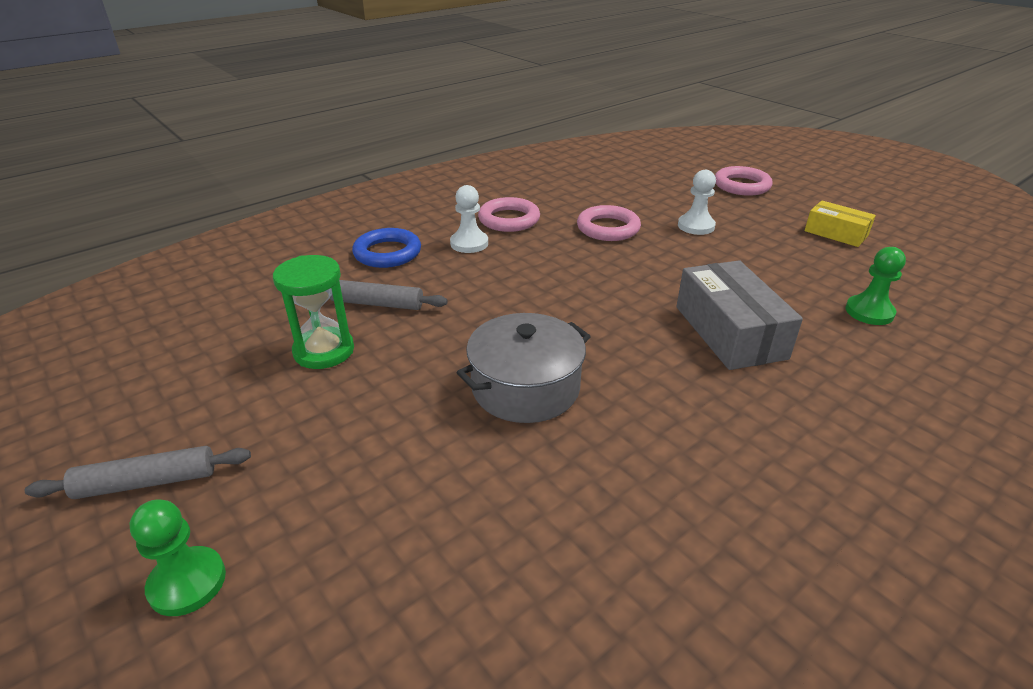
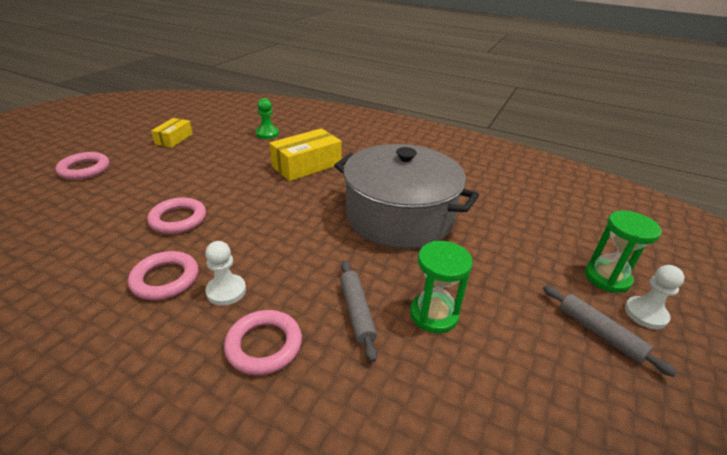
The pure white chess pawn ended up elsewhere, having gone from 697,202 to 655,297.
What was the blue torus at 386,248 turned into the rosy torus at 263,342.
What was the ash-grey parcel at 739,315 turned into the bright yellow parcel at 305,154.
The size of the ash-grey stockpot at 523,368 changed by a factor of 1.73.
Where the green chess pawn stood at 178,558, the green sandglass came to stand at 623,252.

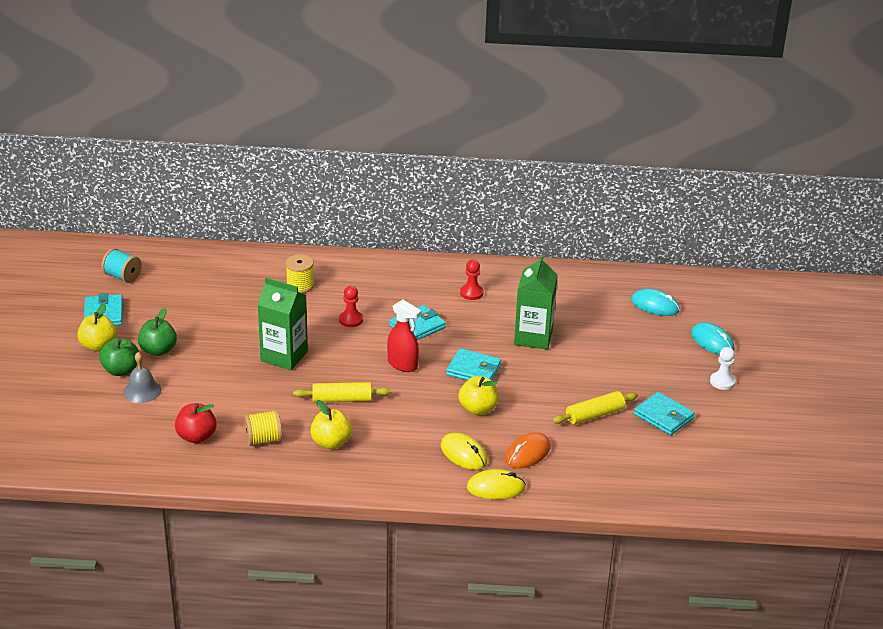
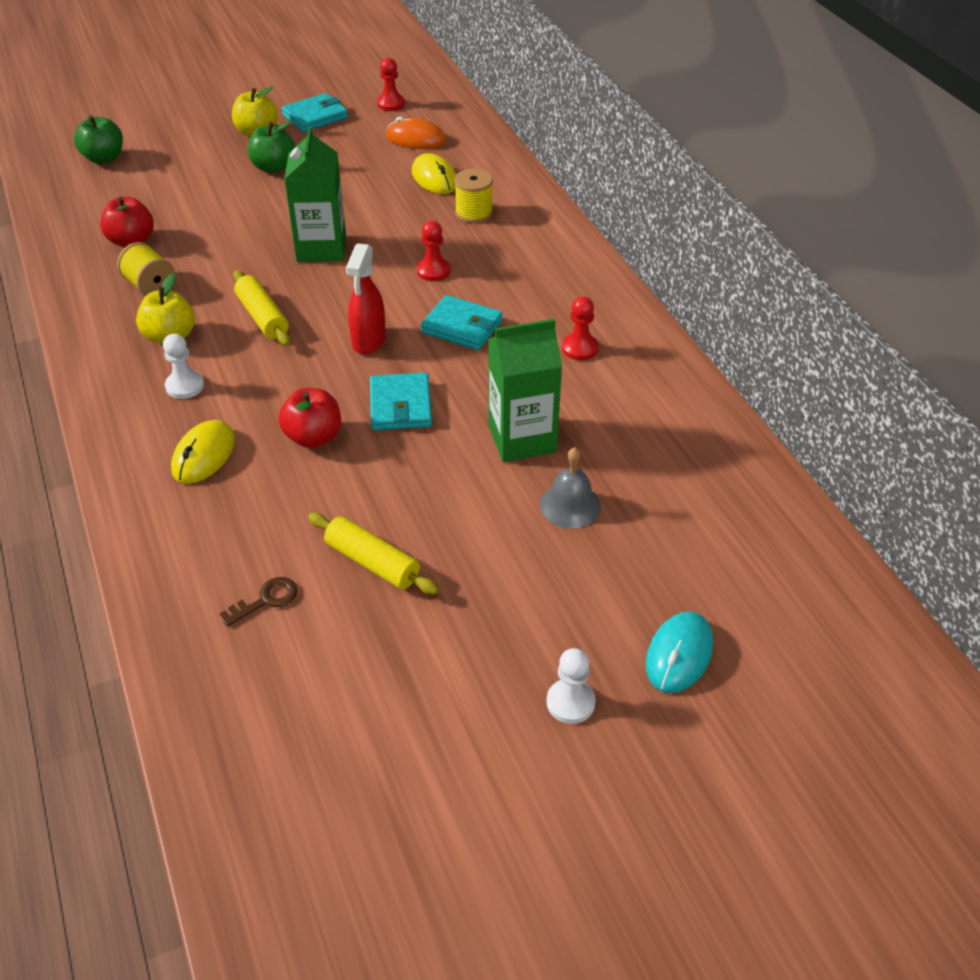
Where the aqua spool stood at 121,265, the scarlet chess pawn came to stand at 391,84.
The second view lost the aqua mouse at 655,302.
The green toy apple ended up elsewhere, having gone from 119,357 to 98,139.
The ash-grey school bell ended up elsewhere, having gone from 142,377 to 570,487.
What was the bright yellow toy apple at 478,395 turned into the scarlet toy apple at 309,418.
The second view lost the aqua card wallet at 664,413.
The bright orange mouse ended up elsewhere, having gone from 528,450 to 416,133.
The bright yellow mouse ended up elsewhere, having gone from 496,484 to 434,173.
The second view gained the pure white chess pawn at 183,366.
The second view gained the russet latchkey at 259,602.

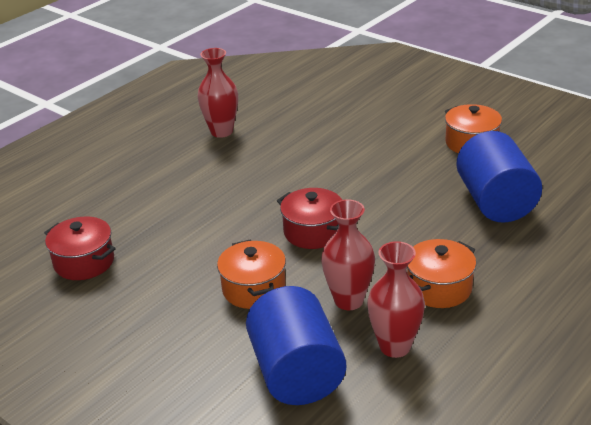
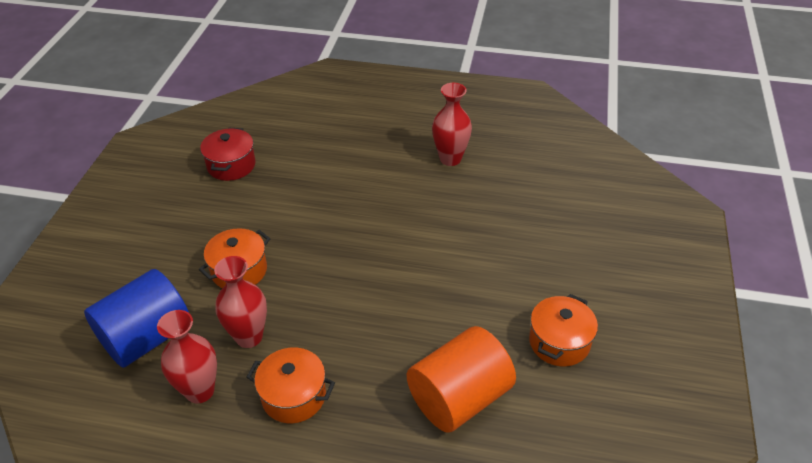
What was the blue cylinder shape at 499,177 turned into the bright orange cylinder shape at 461,379.
The second view lost the scarlet stockpot at 309,218.

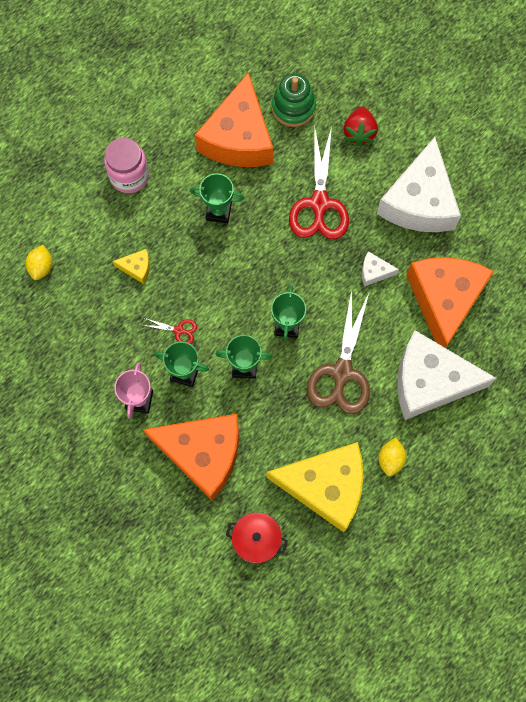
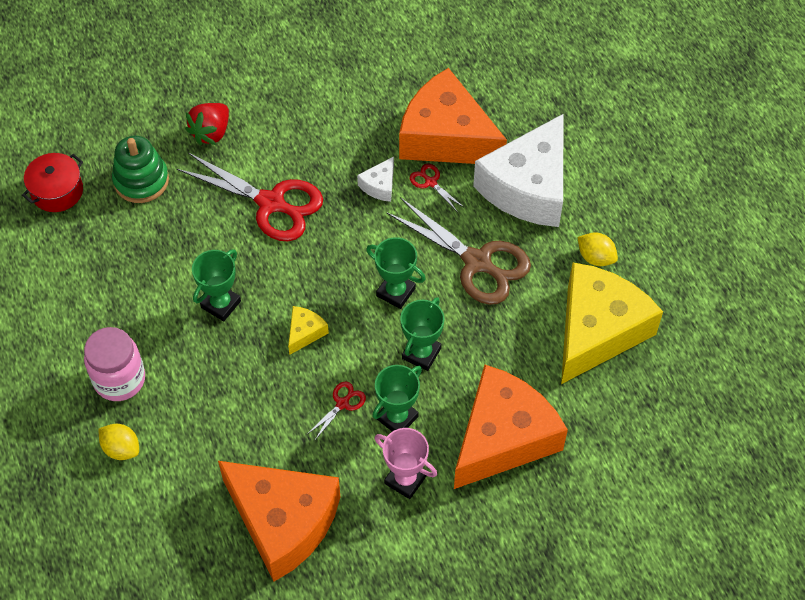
The bright orange piece of cheese ended up elsewhere, having gone from 234,119 to 279,521.
The scarlet strawberry at 360,126 ended up facing another way, 90 degrees clockwise from before.
The second view lost the pure white piece of cheese at 419,184.
The bright yellow lemon ended up elsewhere, having gone from 38,262 to 119,442.
The bright yellow piece of cheese ended up elsewhere, having gone from 131,266 to 308,330.
The scarlet stockpot ended up elsewhere, having gone from 257,537 to 52,182.
The second view gained the scarlet pair of scissors at 437,187.

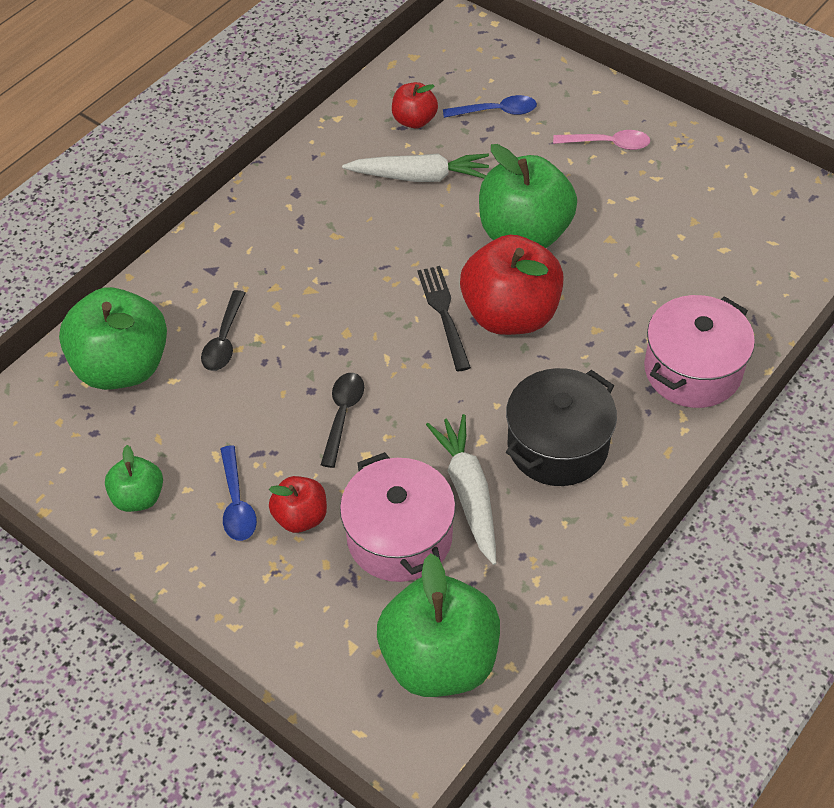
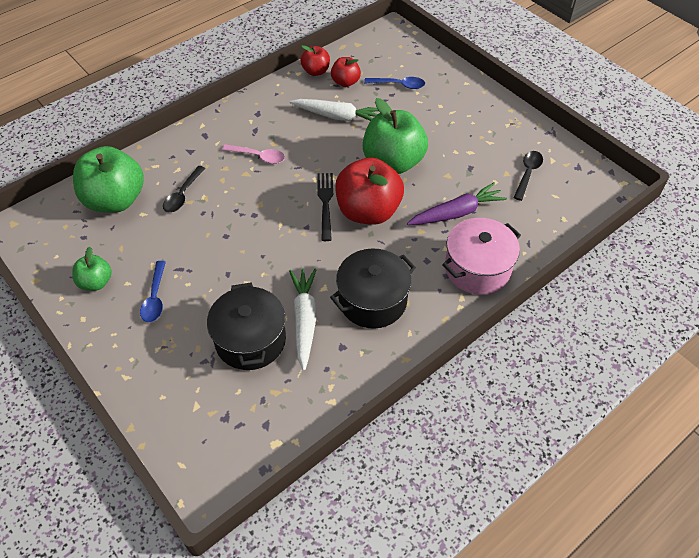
The rosy teaspoon ended up elsewhere, having gone from 601,140 to 253,154.
The black teaspoon ended up elsewhere, having gone from 342,420 to 528,176.
What was the rosy stockpot at 398,517 turned into the black stockpot at 246,326.
The scarlet toy apple ended up elsewhere, having gone from 298,504 to 315,60.
The second view lost the green toy apple at 438,625.
The second view gained the violet carrot at 457,203.

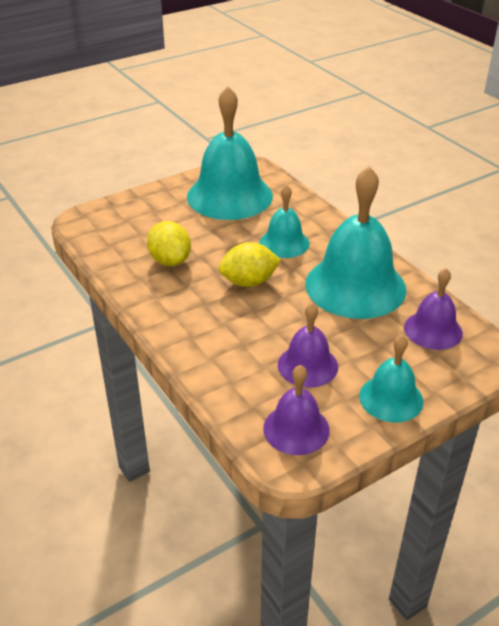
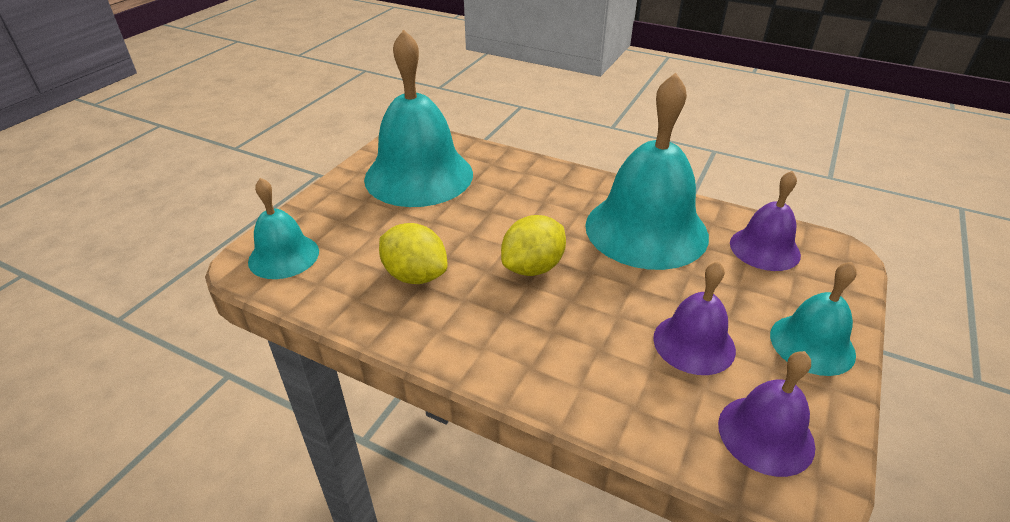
The aqua school bell ended up elsewhere, having gone from 284,221 to 283,228.

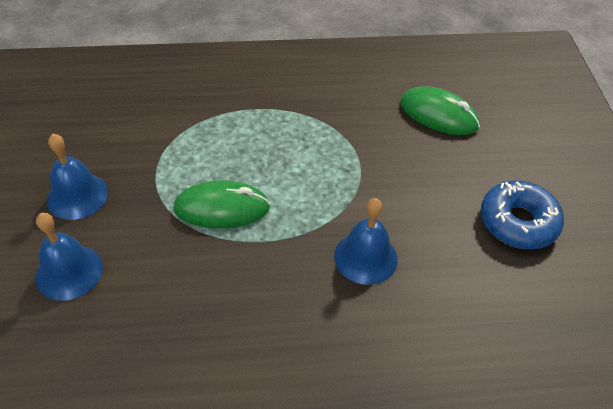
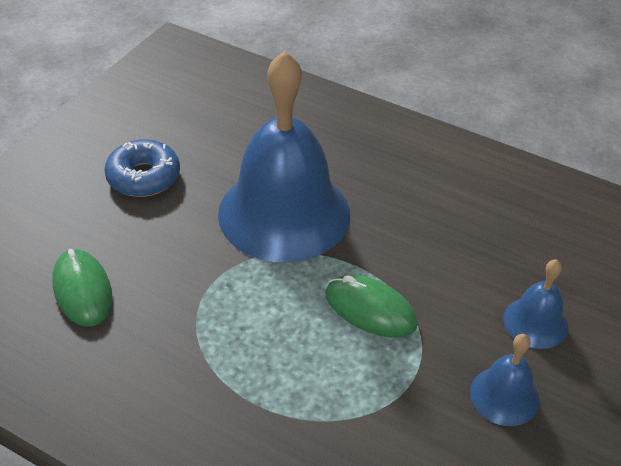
The size of the blue school bell at 366,241 changed by a factor of 2.28.

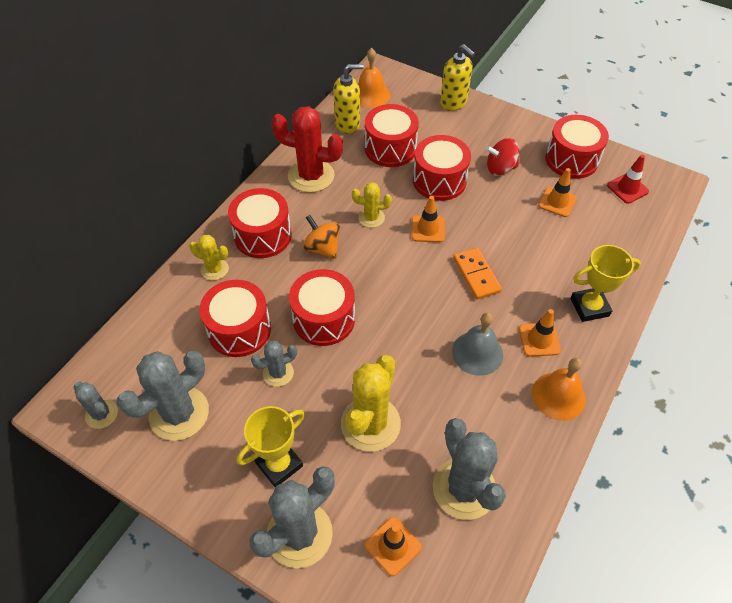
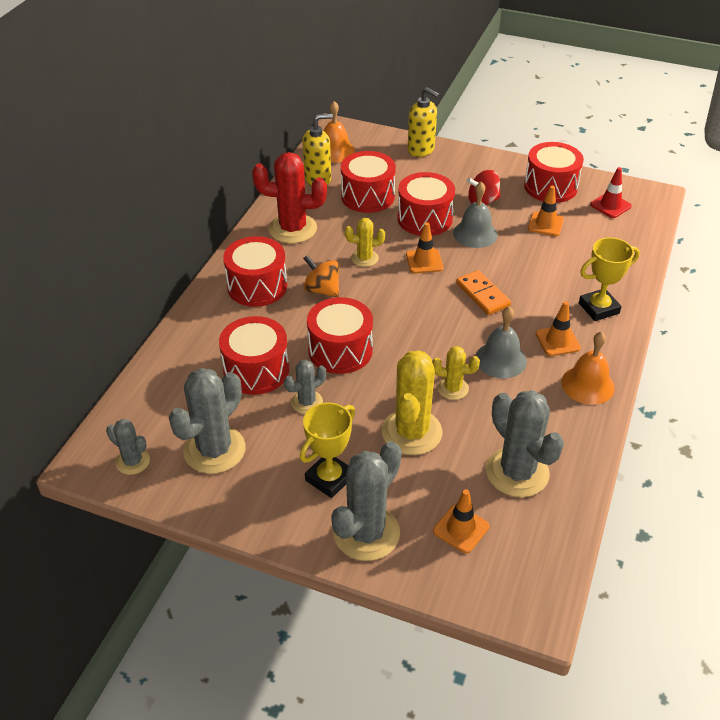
The bright yellow saguaro cactus ended up elsewhere, having gone from 209,257 to 456,373.
The second view gained the ash-grey school bell at 475,215.

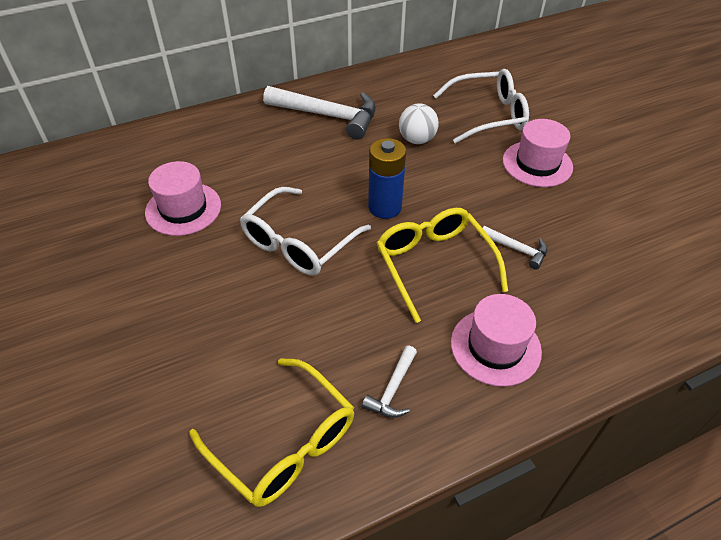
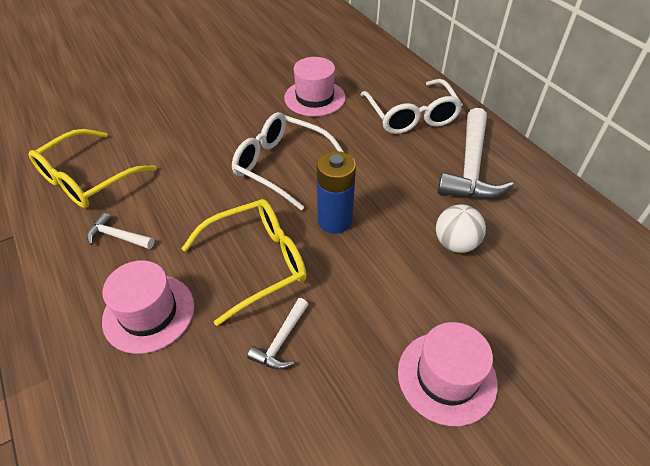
The pure white glasses ended up elsewhere, having gone from 481,106 to 412,106.

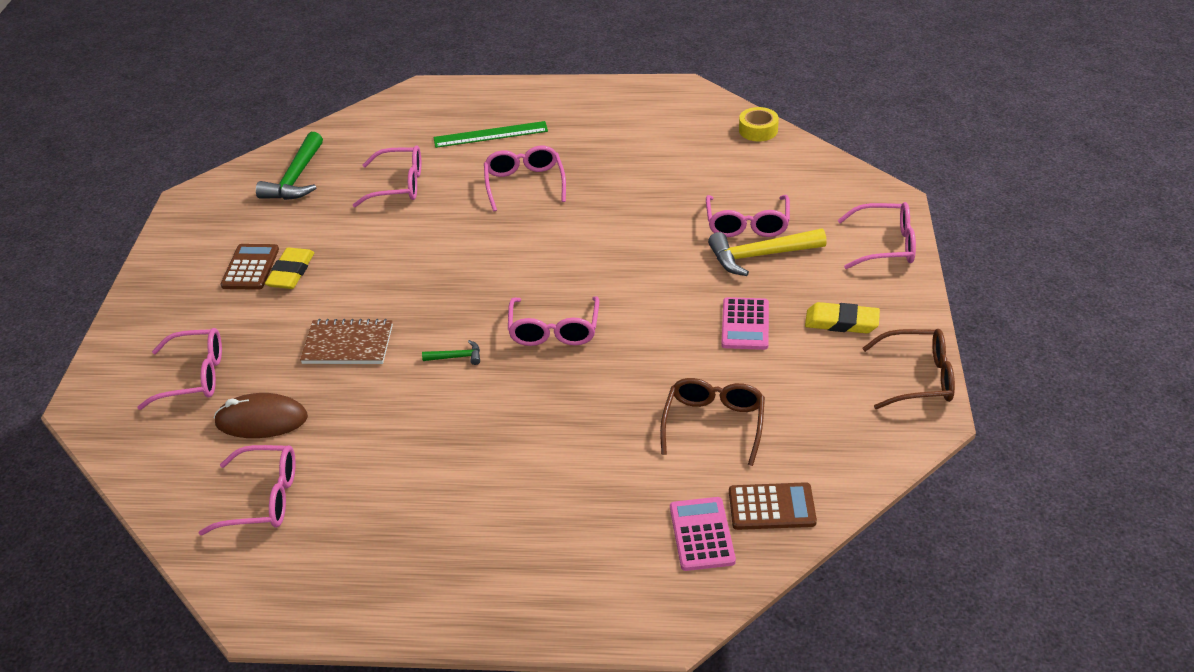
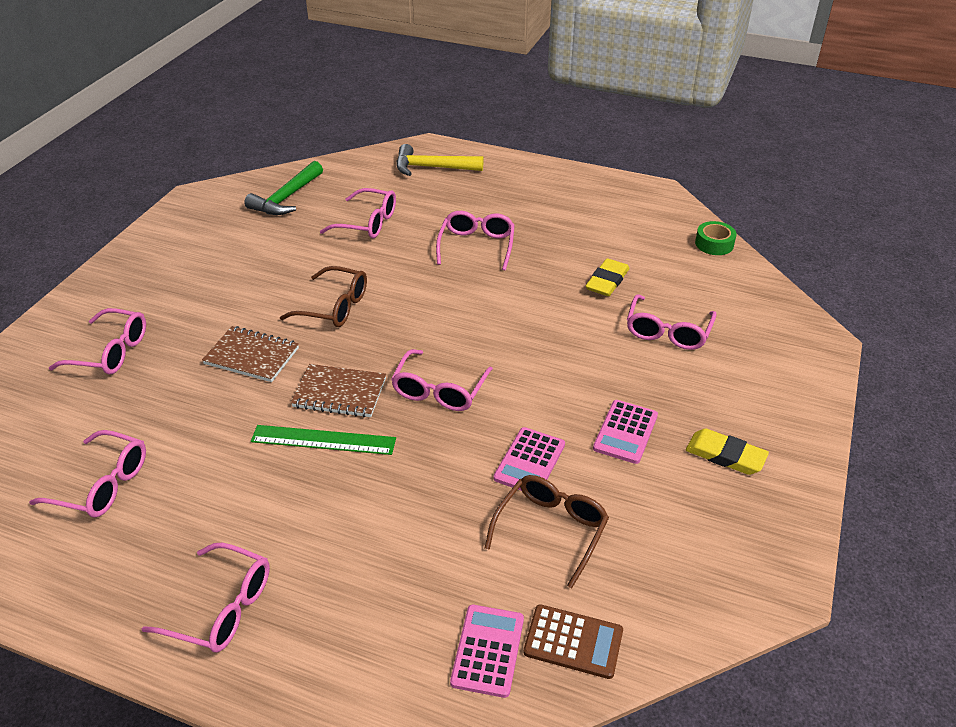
What was the bright yellow sticky tape at 759,124 turned into the green sticky tape at 716,238.
The green straightedge ended up elsewhere, having gone from 491,134 to 323,440.
The rosy glasses ended up elsewhere, having gone from 877,235 to 206,597.
The bright yellow hammer ended up elsewhere, having gone from 767,252 to 440,160.
The second view lost the russet pocket calculator at 249,267.
The bright yellow pencil eraser ended up elsewhere, having gone from 289,268 to 607,277.
The russet glasses ended up elsewhere, having gone from 908,369 to 323,296.
Where the green hammer stood at 451,352, the russet notepad came to stand at 338,390.
The second view lost the russet mouse at 261,415.
The second view gained the rosy pocket calculator at 529,459.

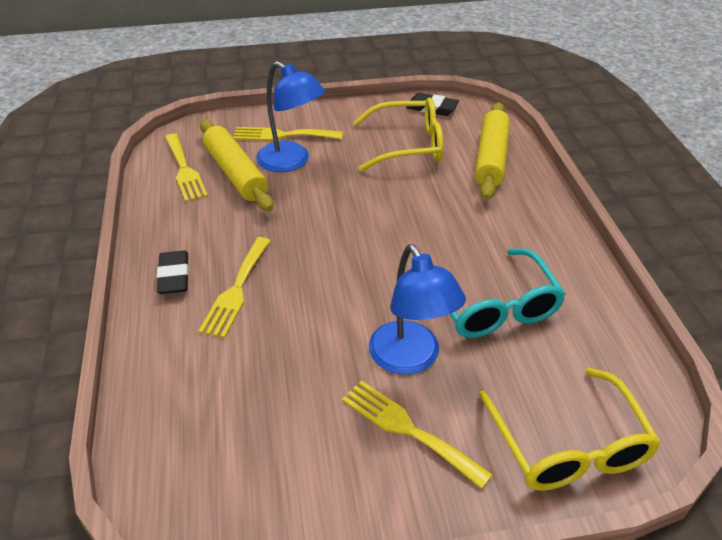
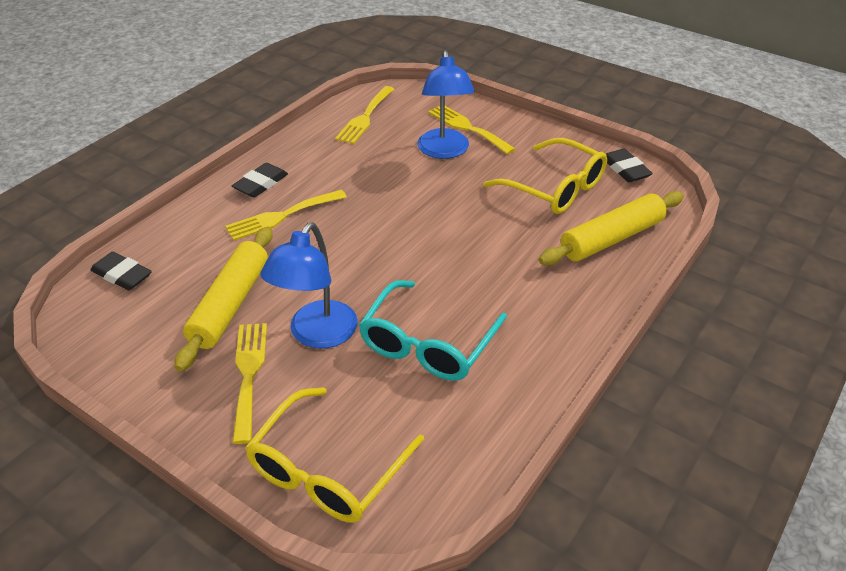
The bright yellow pastry roller ended up elsewhere, having gone from 236,165 to 224,299.
The second view gained the black pencil eraser at 121,271.

